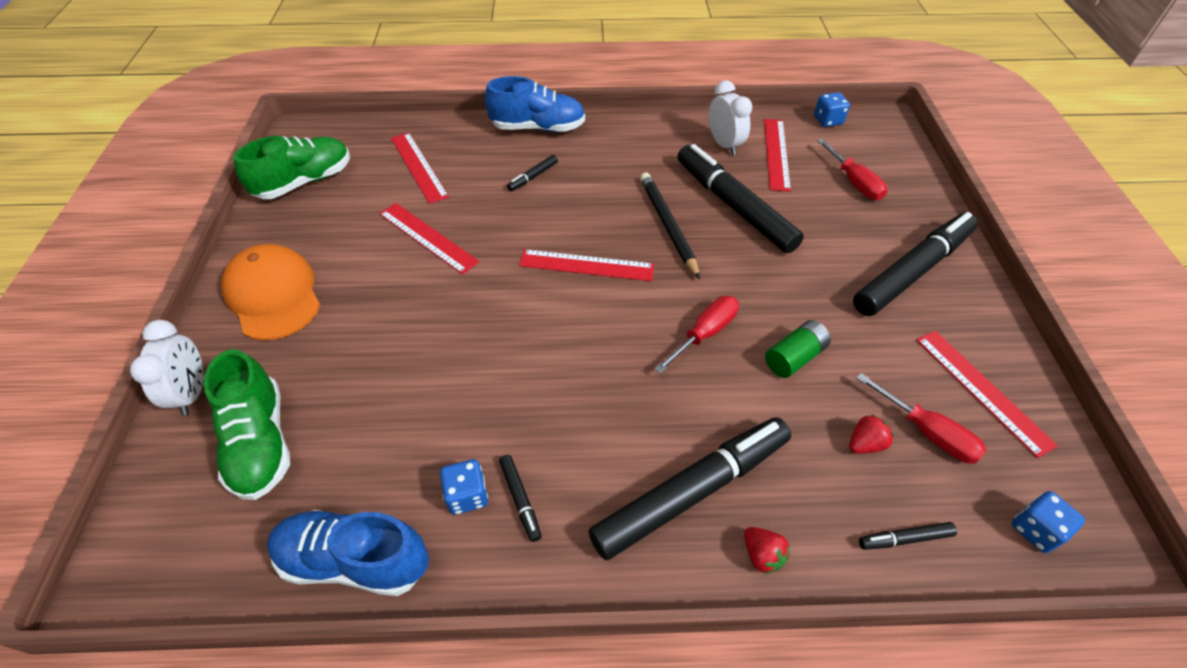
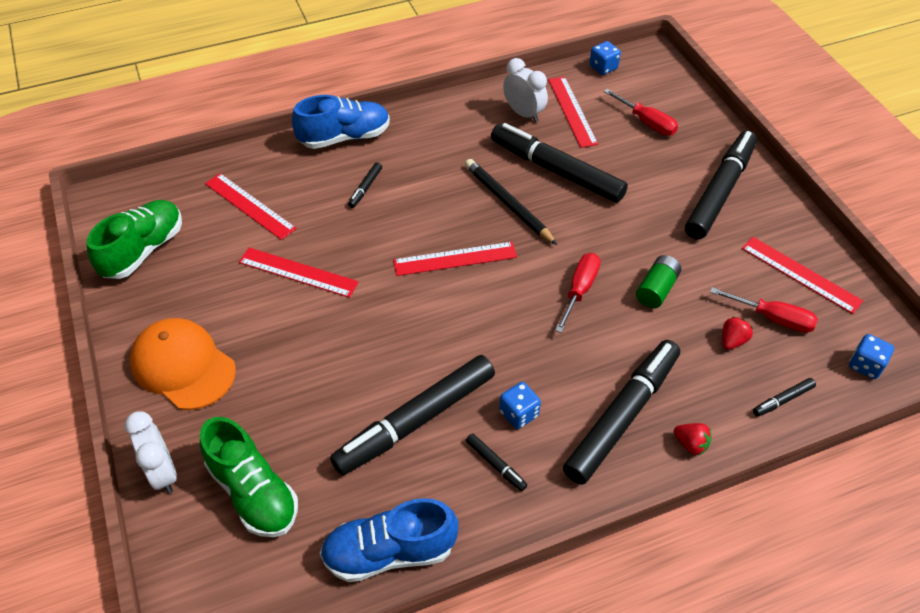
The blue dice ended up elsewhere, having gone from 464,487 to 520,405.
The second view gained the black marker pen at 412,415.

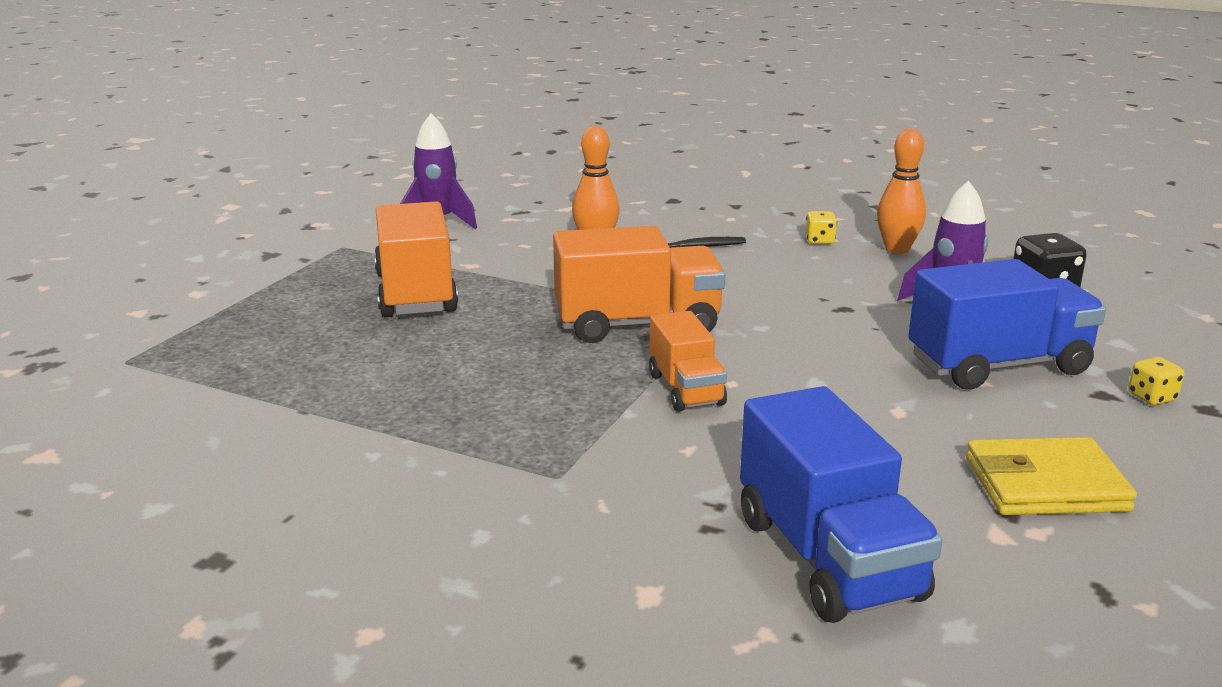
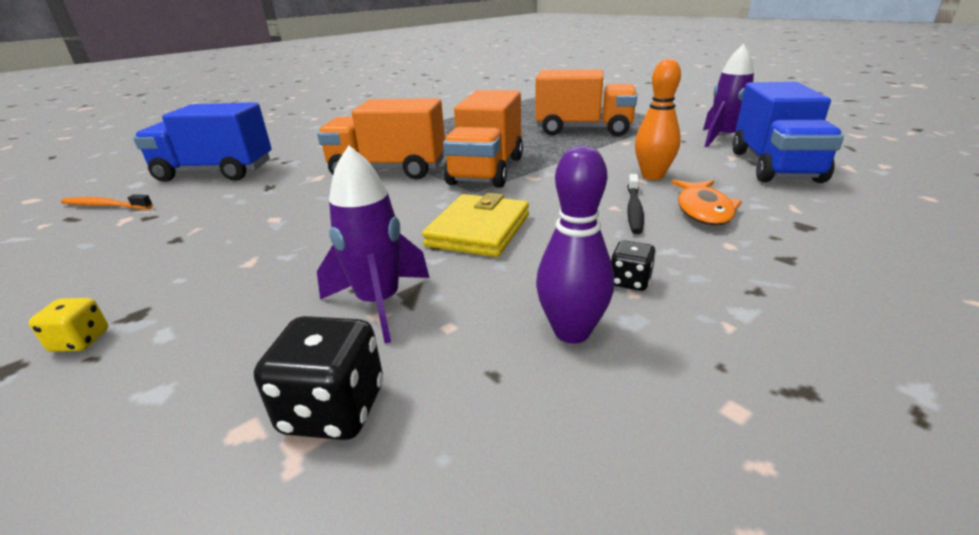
What was the bright orange tenpin at 901,191 turned into the violet tenpin at 575,245.
What was the bright yellow dice at 821,227 turned into the black dice at 633,265.
The blue toy truck ended up elsewhere, having gone from 1007,324 to 788,132.
The size of the bright orange toy truck at 688,361 changed by a factor of 1.67.
The bright yellow card wallet ended up elsewhere, having gone from 1051,476 to 475,225.
The second view gained the bright orange fish figure at 706,202.
The second view gained the bright orange toothbrush at 107,201.

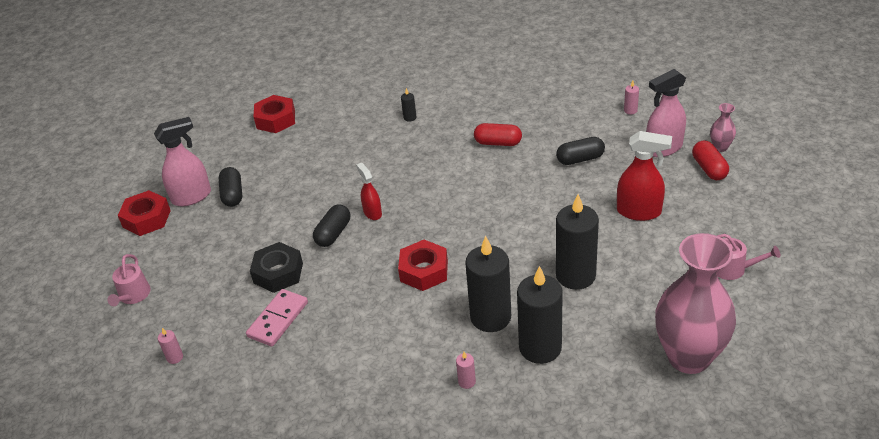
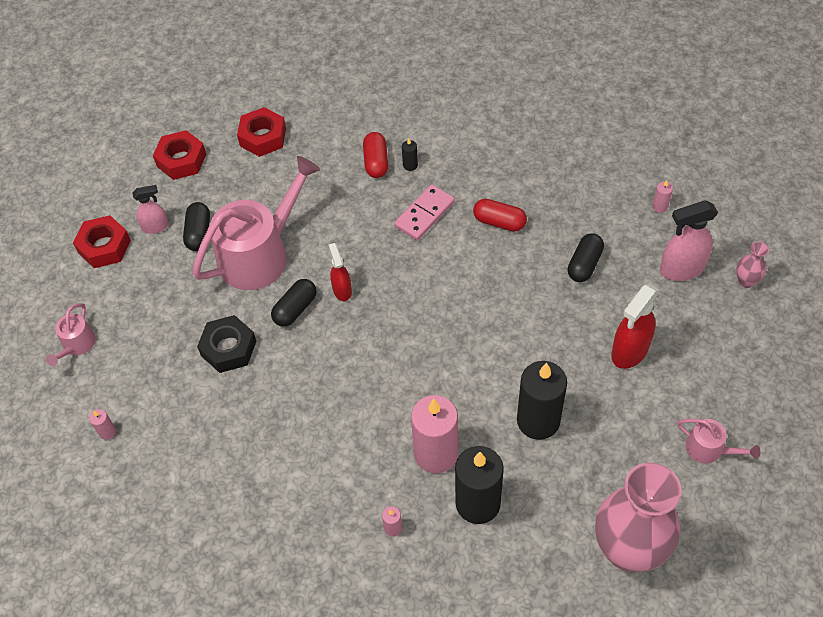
The size of the rosy spray bottle at 182,161 changed by a factor of 0.60.
The scarlet spray bottle at 644,176 ended up facing another way, 105 degrees clockwise from before.
The black pill at 580,151 ended up facing another way, 60 degrees counterclockwise from before.
The scarlet pill ended up elsewhere, having gone from 710,160 to 375,155.
What was the black pillar candle at 488,284 turned into the rosy pillar candle at 434,434.
The scarlet hex nut ended up elsewhere, having gone from 423,265 to 179,155.
The rosy domino ended up elsewhere, having gone from 277,318 to 424,212.
The second view gained the rosy sprinkling can at 256,223.

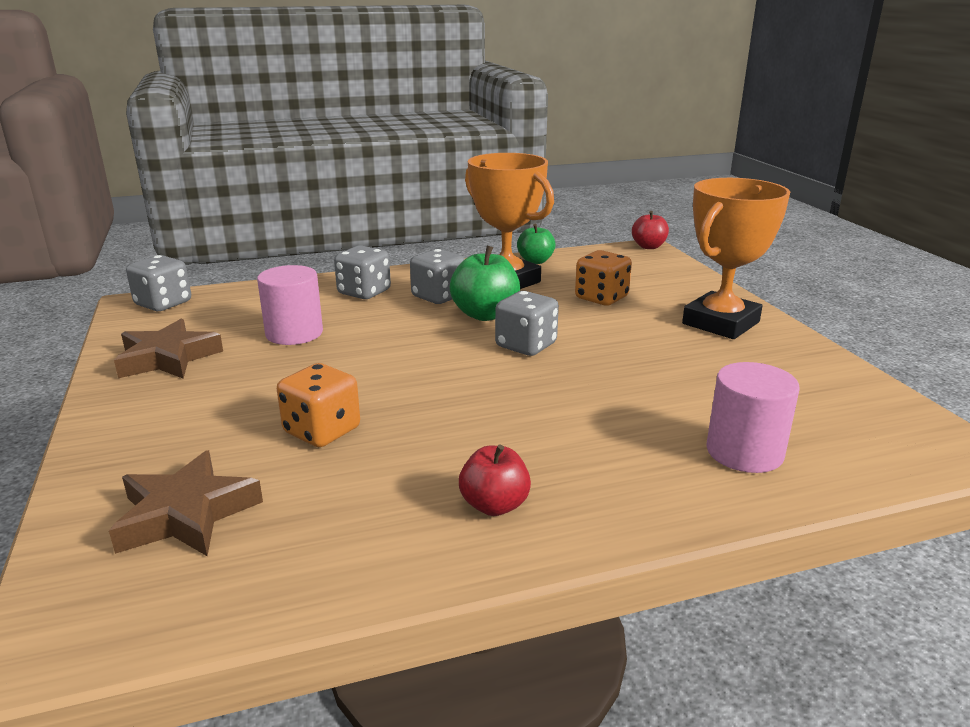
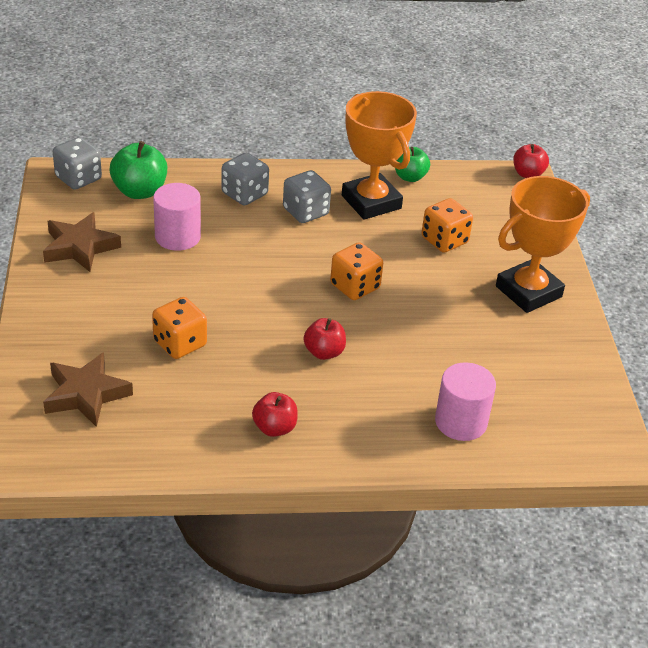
The green toy apple ended up elsewhere, having gone from 485,283 to 138,170.
What was the ash-grey dice at 527,323 turned into the bright orange dice at 356,271.
The second view gained the scarlet toy apple at 325,339.

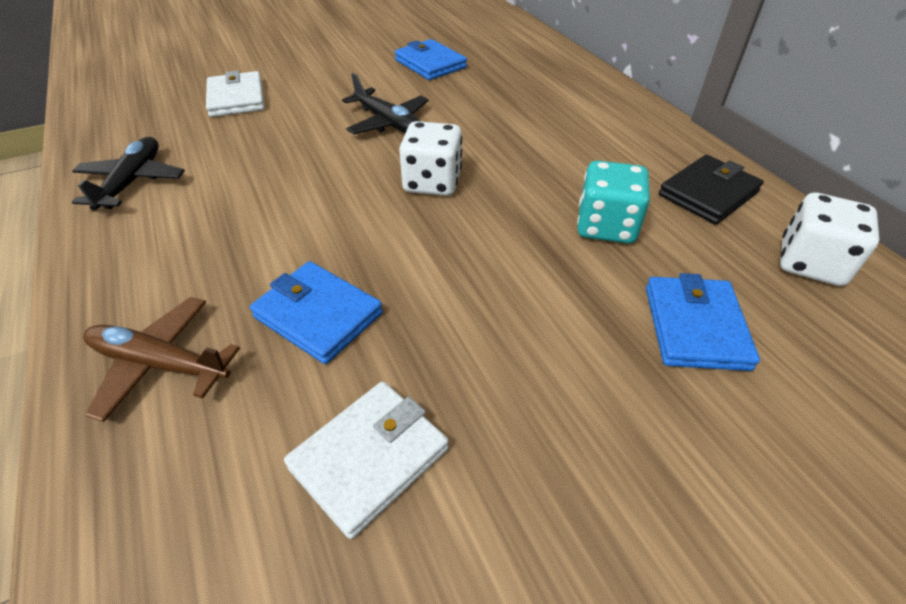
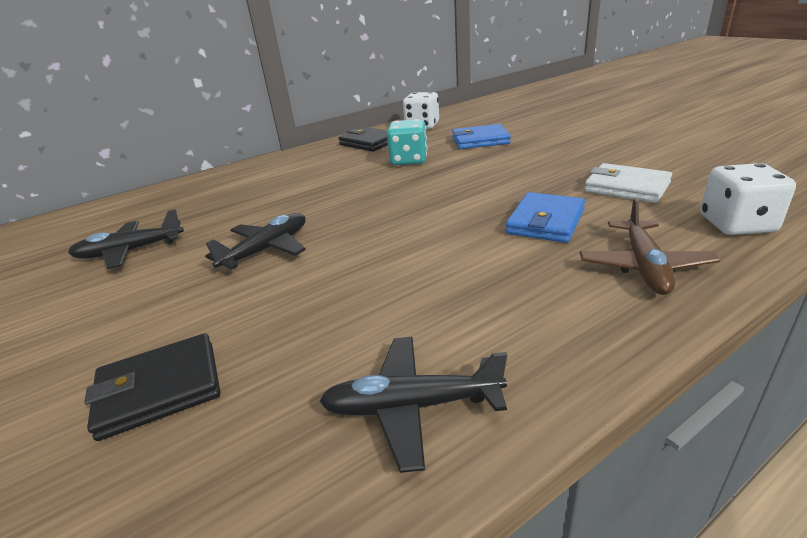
Where the blue card wallet stood at 431,59, the black aeroplane came to stand at 126,239.
What was the pure white card wallet at 235,93 turned into the black card wallet at 152,387.
The pure white dice ended up elsewhere, having gone from 430,158 to 748,199.

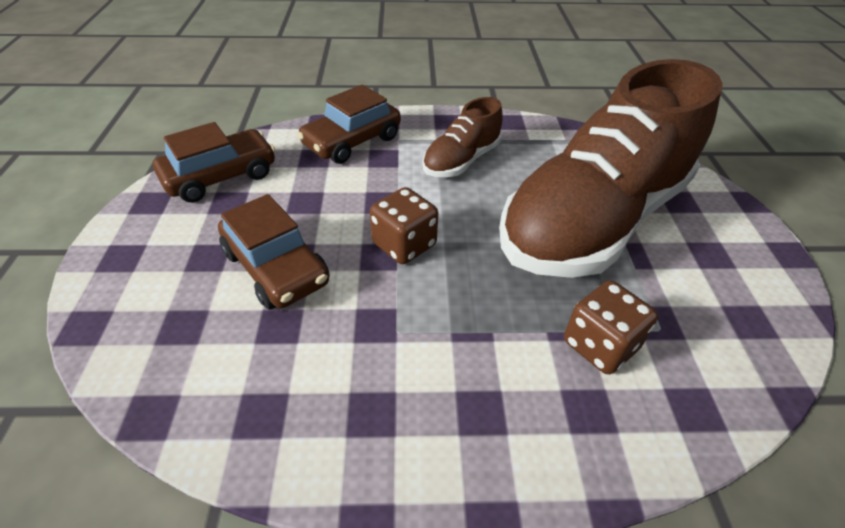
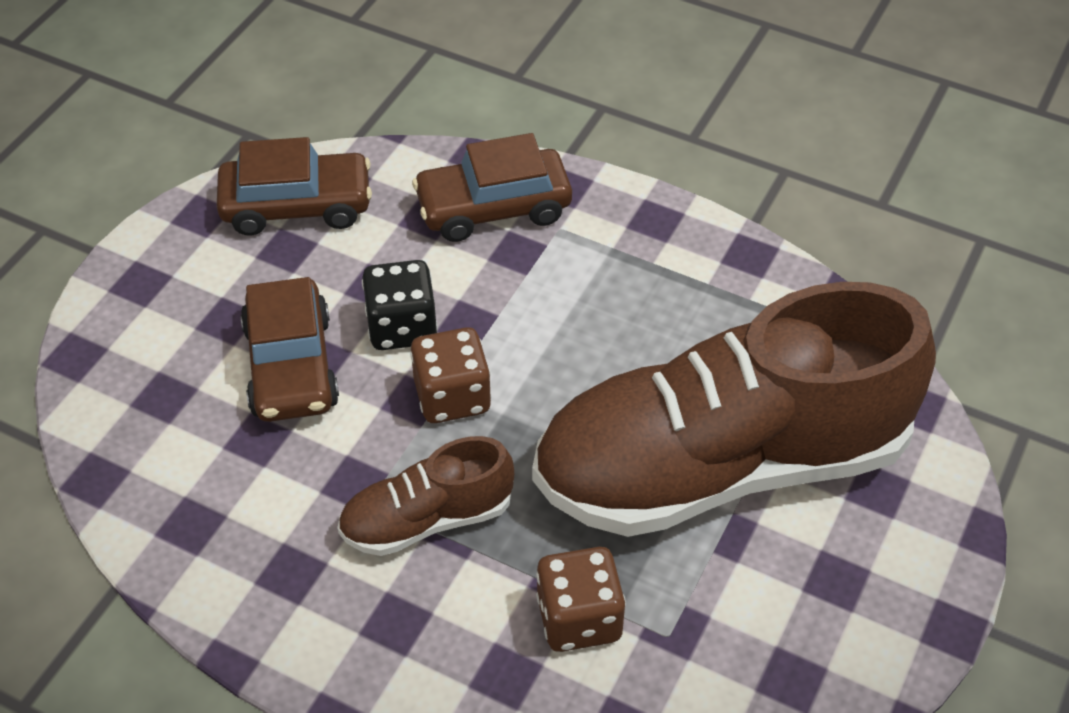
The russet lace-up shoe ended up elsewhere, having gone from 462,137 to 425,496.
The second view gained the black dice at 400,305.

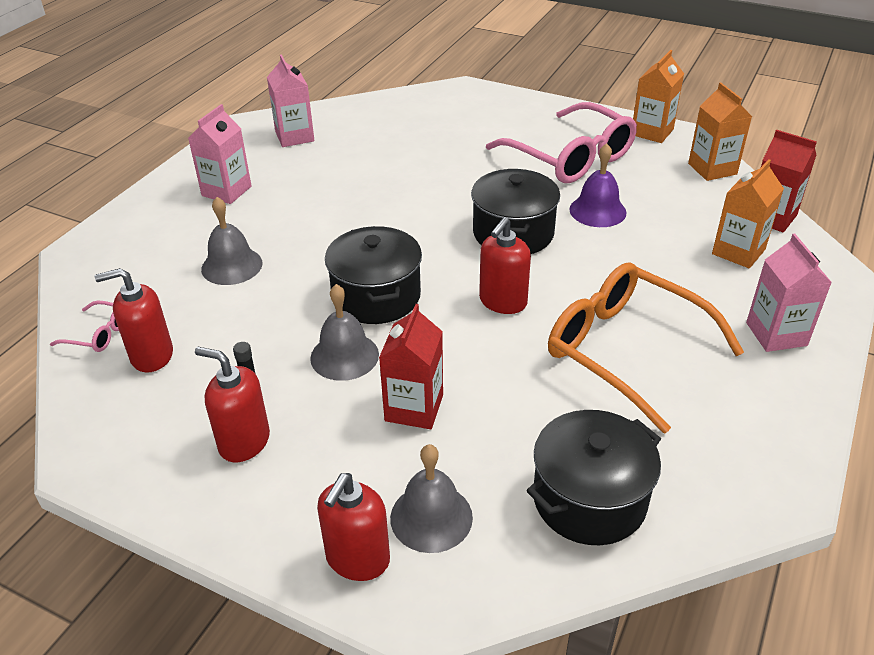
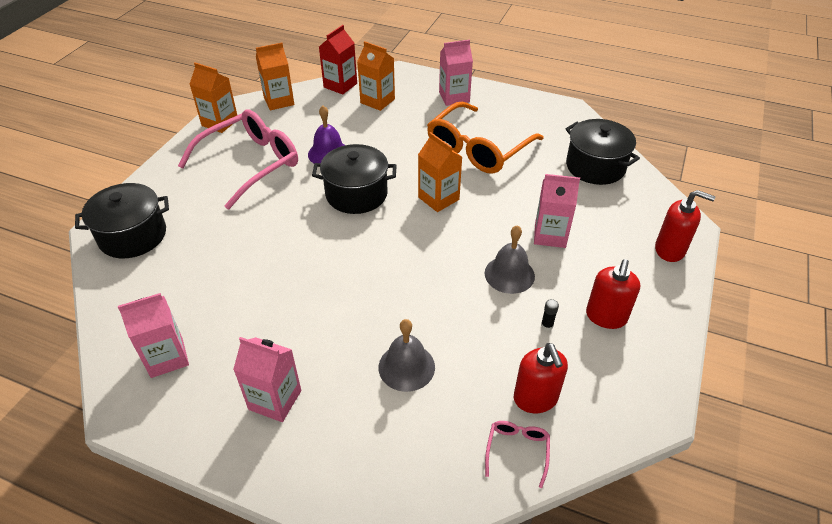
Where the scarlet pump bottle stood at 505,265, the bright orange juice carton came to stand at 440,172.
The black stockpot ended up elsewhere, having gone from 373,275 to 122,220.
What was the scarlet juice carton at 411,366 turned into the rosy juice carton at 557,211.
The second view lost the ash-grey school bell at 431,498.

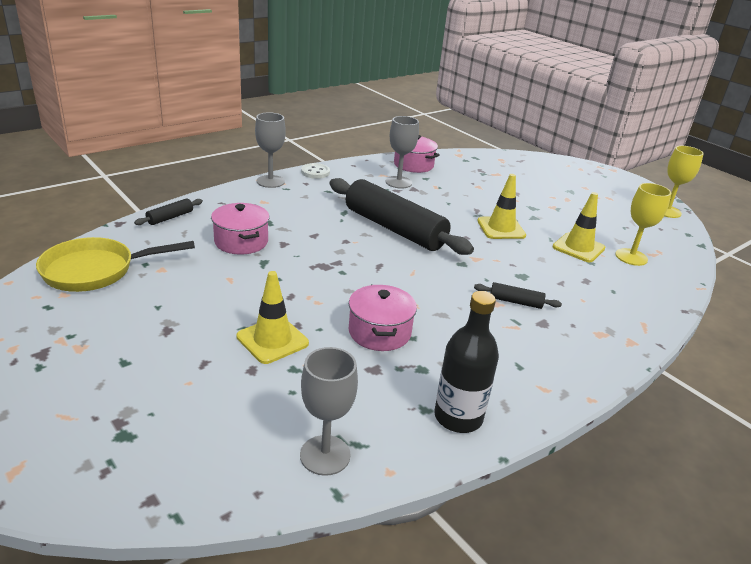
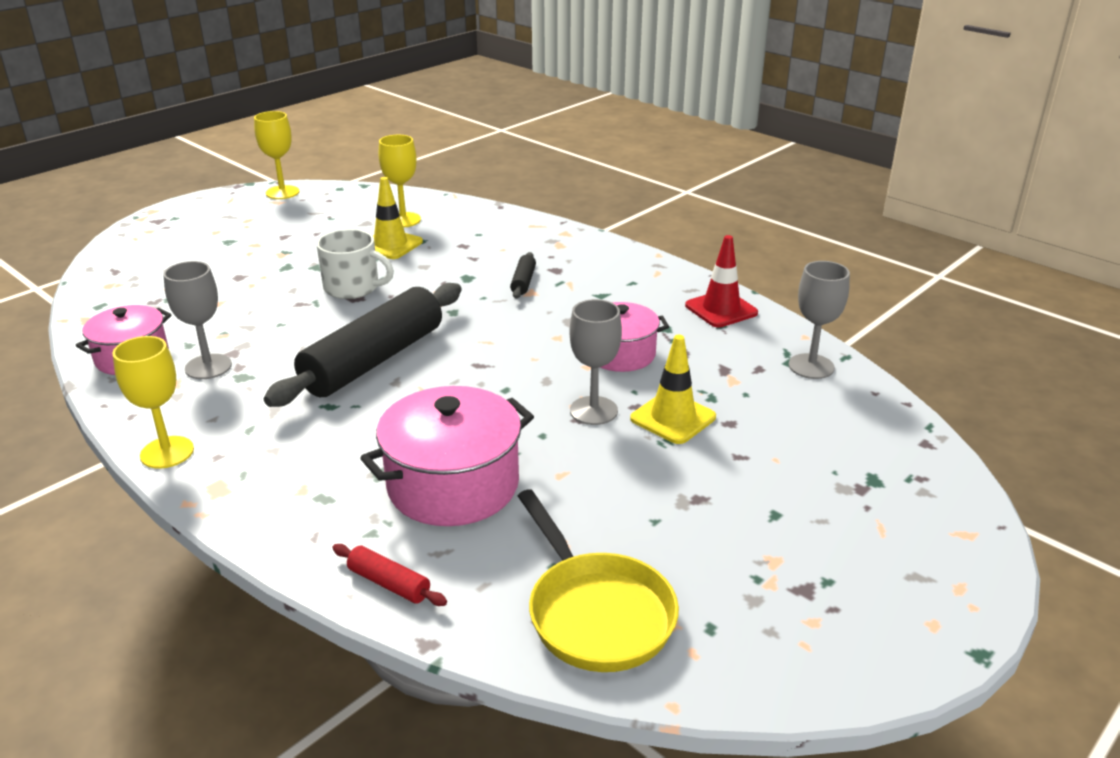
The ash-grey wine glass ended up elsewhere, having gone from 270,150 to 596,362.
Where the pure white sewing button stood at 315,171, the bright yellow wine glass came to stand at 153,402.
Where the bright yellow traffic cone stood at 501,206, the pure white coffee mug came to stand at 355,264.
What was the black pastry roller at 168,211 turned into the scarlet pastry roller at 389,575.
The size of the rosy stockpot at 240,229 changed by a factor of 1.55.
Where the black flask stood at 466,362, the scarlet traffic cone came to stand at 721,281.

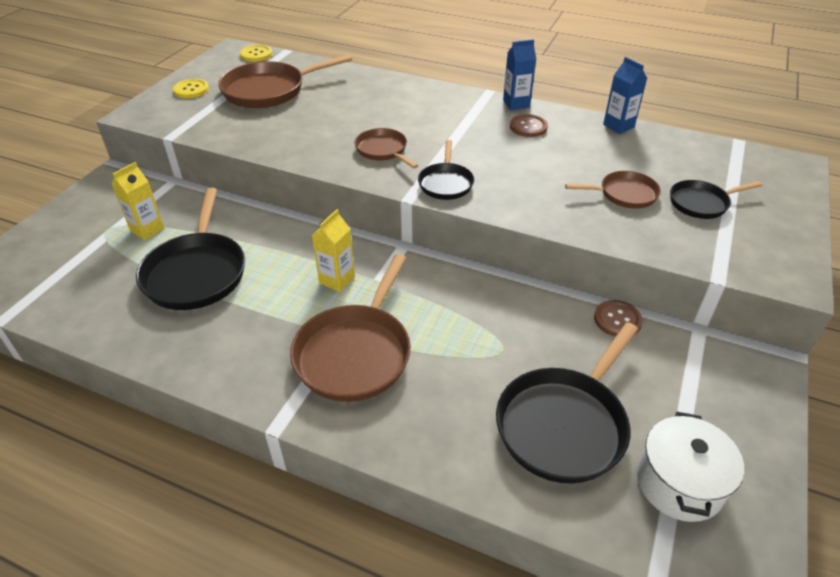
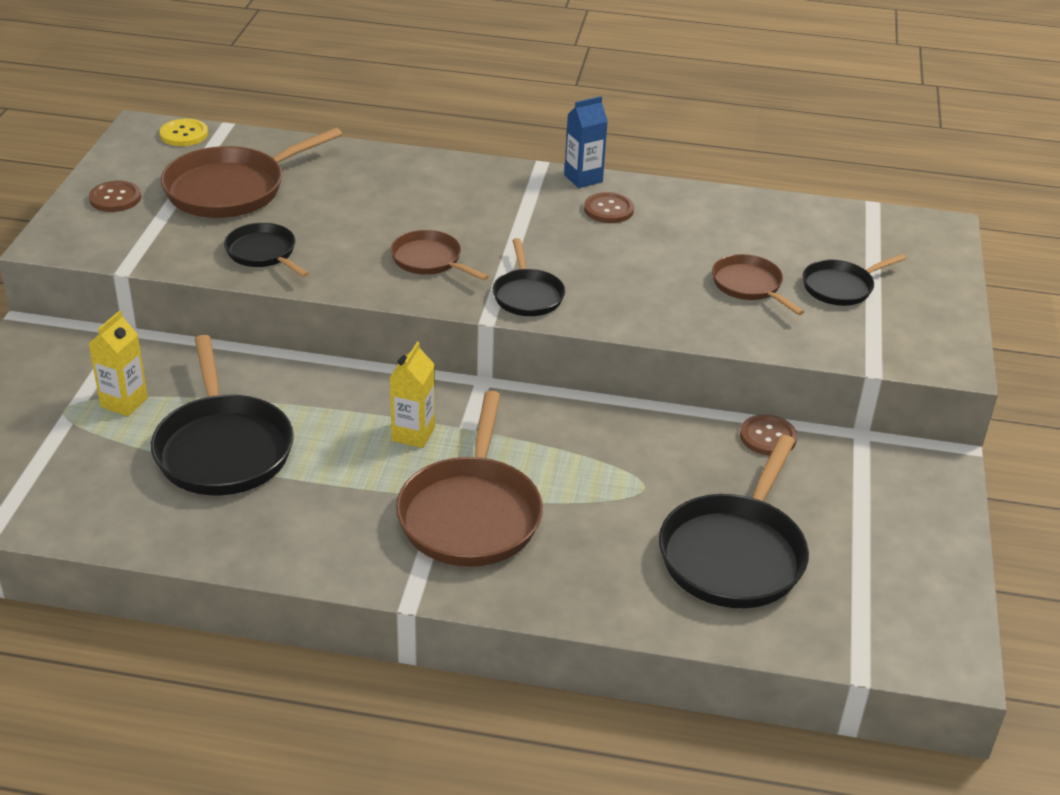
The second view lost the blue juice carton at 625,95.
What was the bright yellow sewing button at 191,88 turned into the russet sewing button at 115,196.
The russet frying pan at 613,190 ended up facing another way, 105 degrees counterclockwise from before.
The second view lost the pure white stockpot at 690,467.
The second view gained the black frying pan at 266,250.

